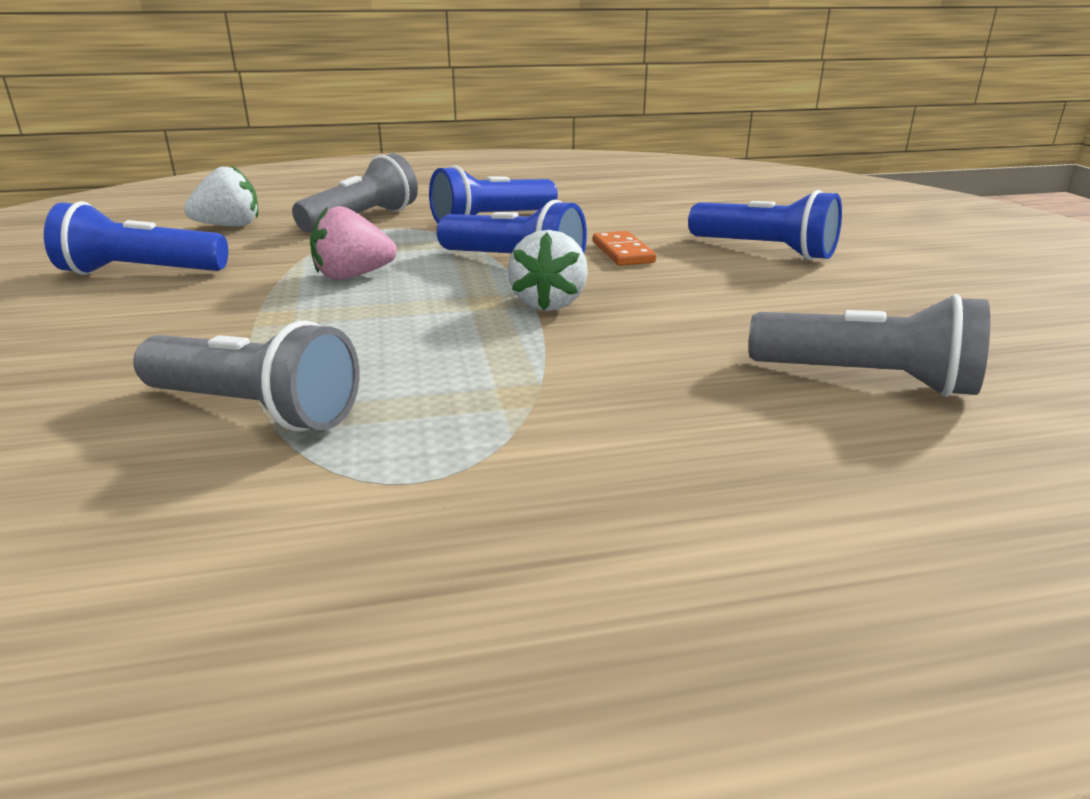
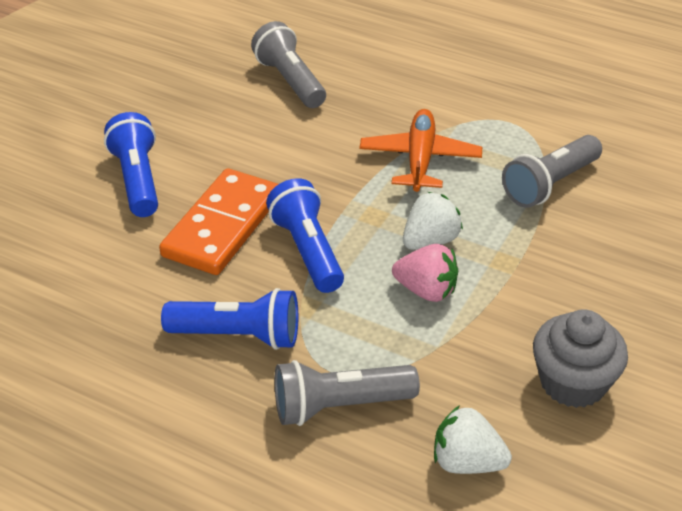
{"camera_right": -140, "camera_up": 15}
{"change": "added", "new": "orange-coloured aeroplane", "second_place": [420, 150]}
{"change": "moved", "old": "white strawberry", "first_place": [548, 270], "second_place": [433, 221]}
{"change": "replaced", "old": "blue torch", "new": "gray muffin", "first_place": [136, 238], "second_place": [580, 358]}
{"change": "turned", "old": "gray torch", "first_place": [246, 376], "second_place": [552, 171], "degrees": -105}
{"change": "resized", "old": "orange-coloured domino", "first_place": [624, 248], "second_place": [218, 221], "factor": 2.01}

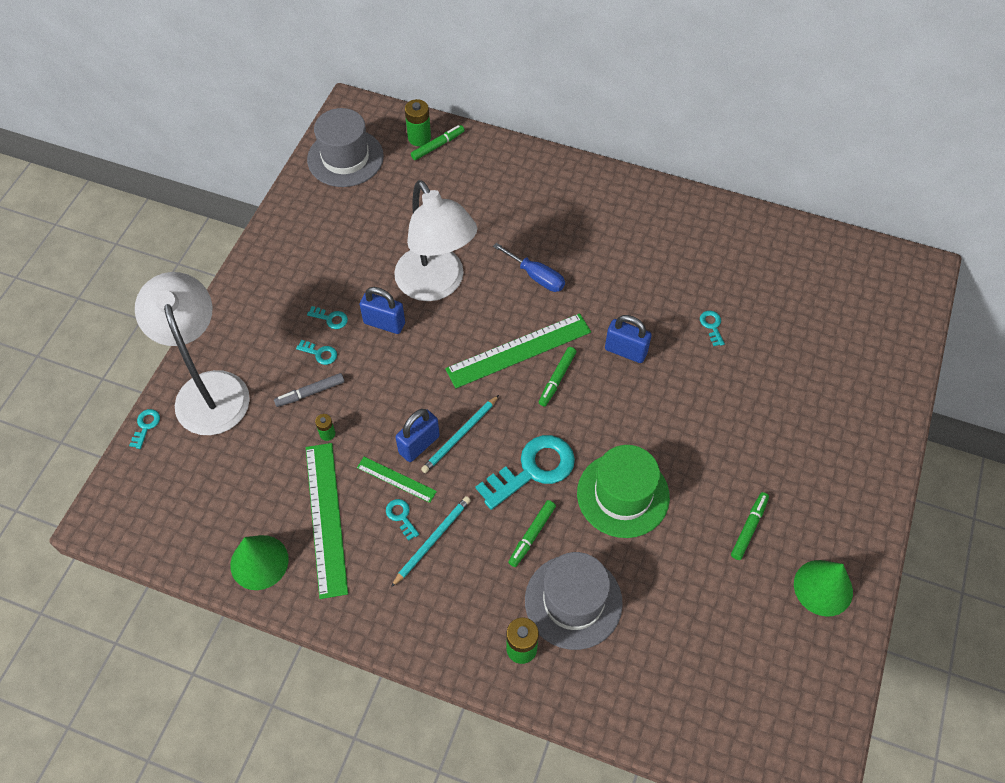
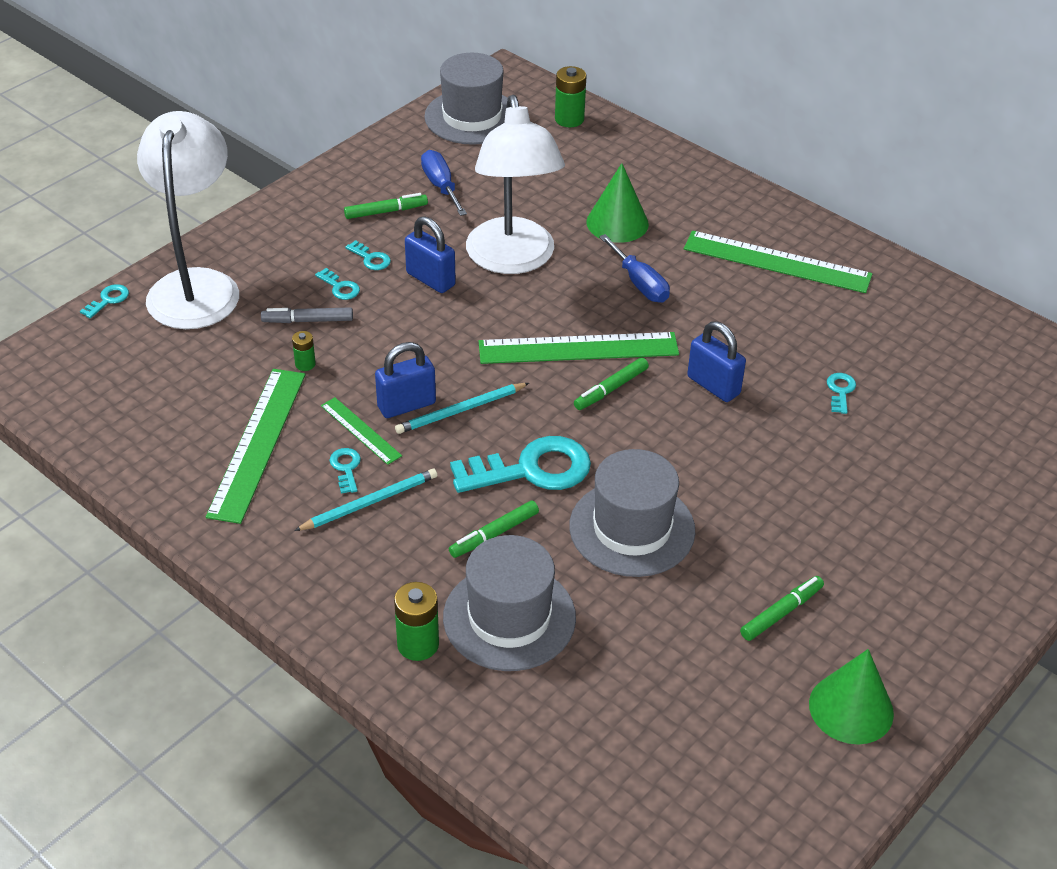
{"camera_right": 20, "camera_up": -15}
{"change": "added", "new": "blue flat screwdriver", "second_place": [444, 183]}
{"change": "added", "new": "emerald measuring stick", "second_place": [778, 261]}
{"change": "moved", "old": "emerald solid cone", "first_place": [259, 562], "second_place": [617, 203]}
{"change": "moved", "old": "emerald marker", "first_place": [438, 142], "second_place": [386, 206]}
{"change": "recoloured", "old": "emerald hat", "new": "gray hat", "first_place": [623, 491], "second_place": [632, 513]}

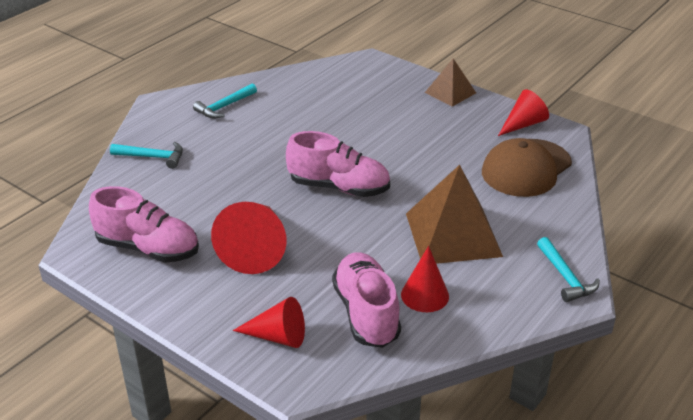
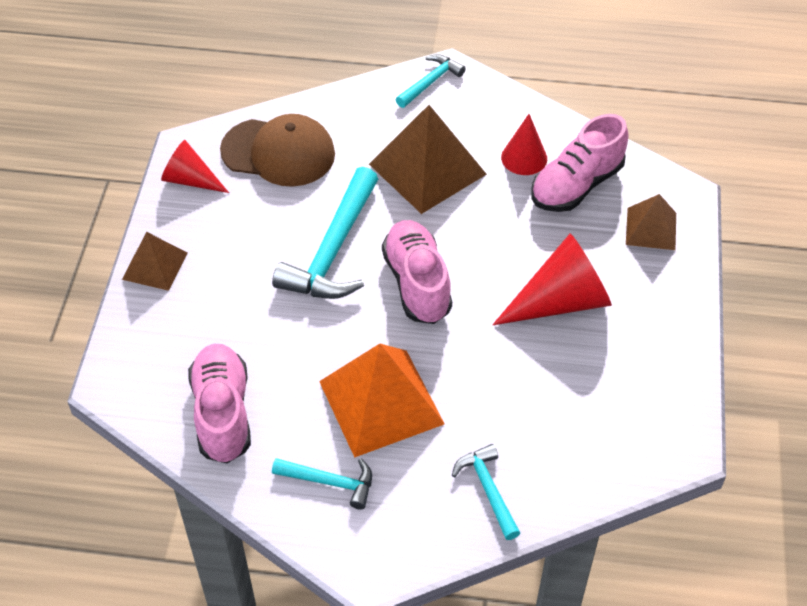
{"camera_right": -120, "camera_up": 15}
{"change": "added", "new": "teal carpenter's hammer", "second_place": [325, 233]}
{"change": "added", "new": "orange-coloured pyramid shape", "second_place": [382, 401]}
{"change": "moved", "old": "rose-pink sneaker", "first_place": [144, 224], "second_place": [219, 403]}
{"change": "replaced", "old": "scarlet solid cone", "new": "russet pyramid shape", "first_place": [269, 322], "second_place": [651, 222]}

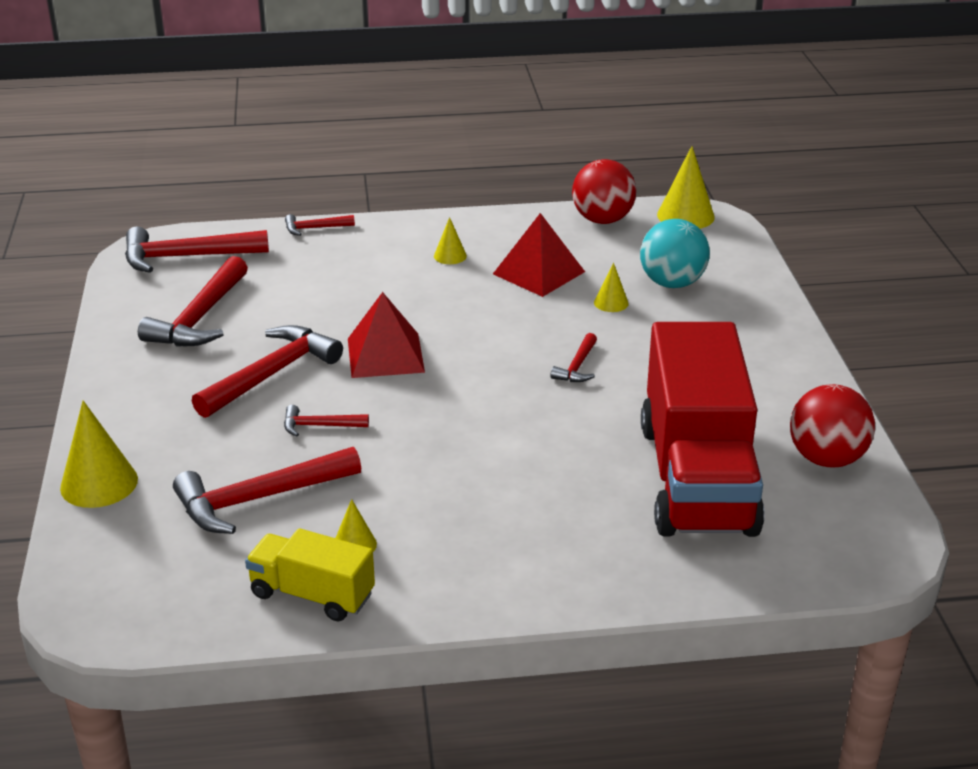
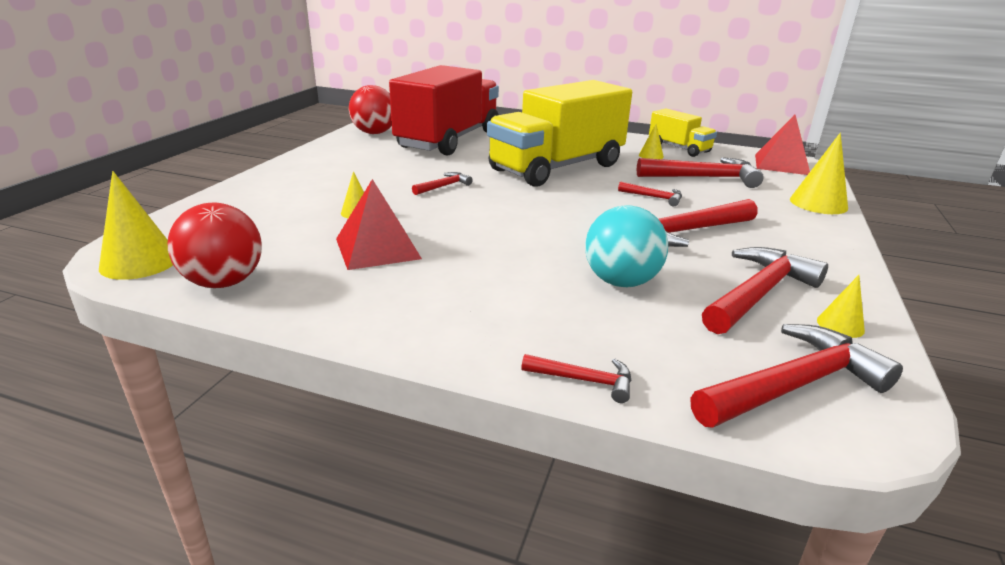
{"camera_right": -155, "camera_up": -5}
{"change": "added", "new": "yellow lorry", "second_place": [559, 133]}
{"change": "moved", "old": "scarlet pyramid shape", "first_place": [386, 335], "second_place": [782, 145]}
{"change": "moved", "old": "yellow solid cone", "first_place": [450, 240], "second_place": [841, 306]}
{"change": "moved", "old": "teal ball", "first_place": [675, 253], "second_place": [626, 246]}
{"change": "turned", "old": "scarlet carpenter's hammer", "first_place": [197, 250], "second_place": [796, 376], "degrees": -45}

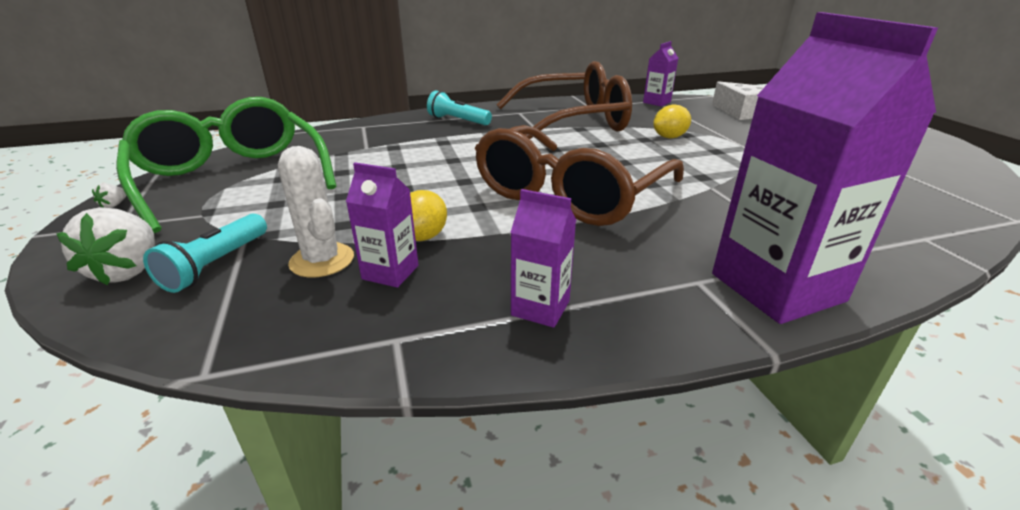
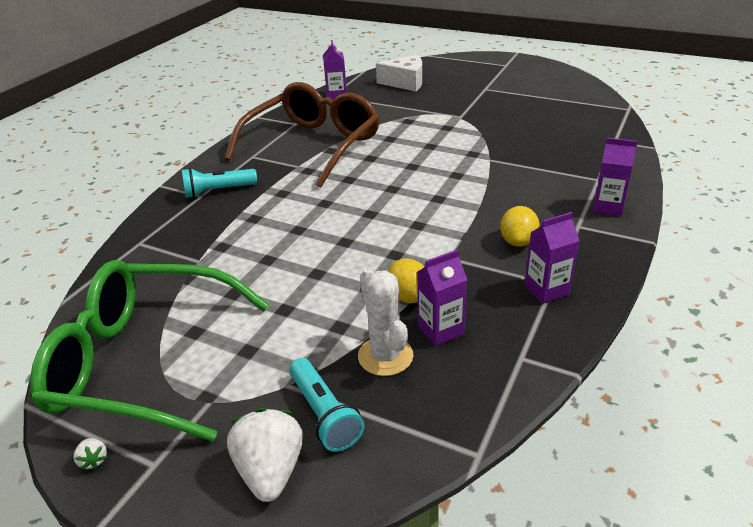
{"camera_right": -45, "camera_up": 5}
{"change": "removed", "old": "russet eyeglasses", "first_place": [579, 175]}
{"change": "moved", "old": "yellow lemon", "first_place": [672, 121], "second_place": [520, 226]}
{"change": "turned", "old": "white strawberry", "first_place": [105, 246], "second_place": [265, 455], "degrees": -135}
{"change": "turned", "old": "white prickly plant", "first_place": [316, 211], "second_place": [385, 322], "degrees": 60}
{"change": "resized", "old": "purple milk carton", "first_place": [825, 168], "second_place": [615, 177], "factor": 0.48}

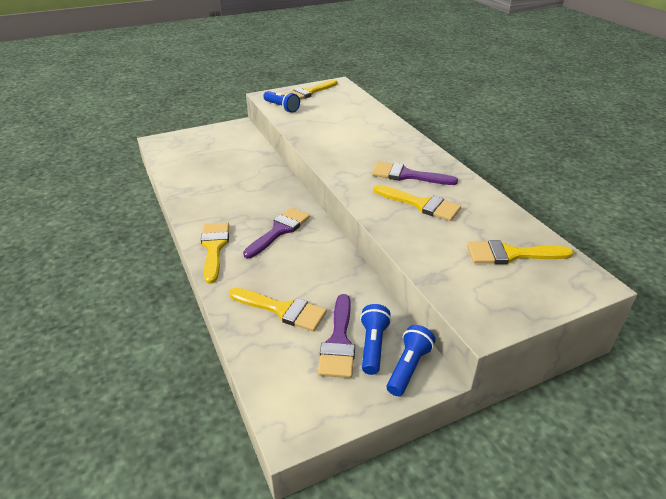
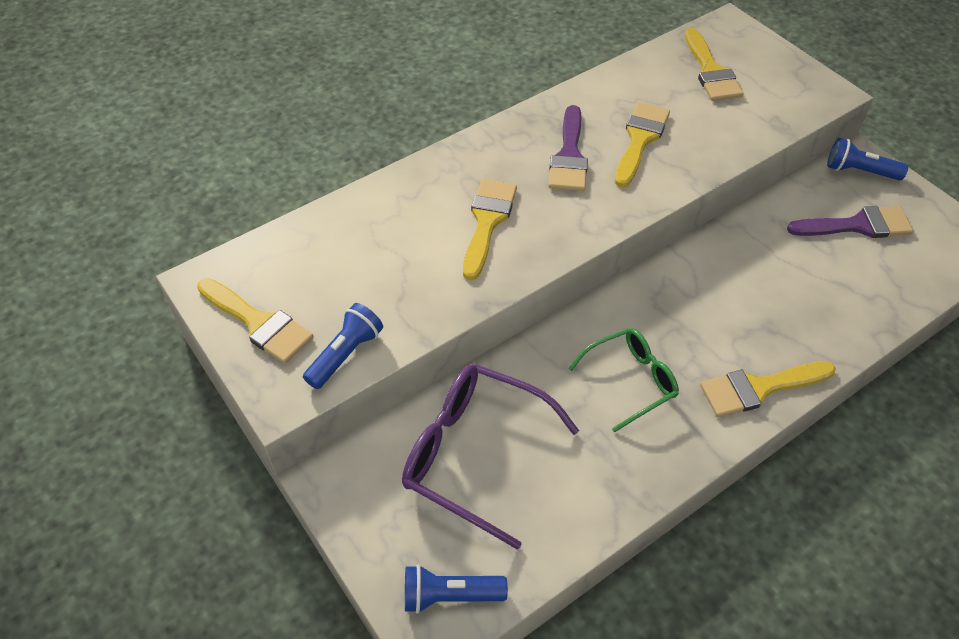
{"camera_right": -100, "camera_up": 15}
{"change": "removed", "old": "purple paintbrush", "first_place": [276, 233]}
{"change": "added", "new": "purple eyeglasses", "second_place": [490, 457]}
{"change": "added", "new": "emerald eyeglasses", "second_place": [623, 380]}
{"change": "moved", "old": "yellow paintbrush", "first_place": [278, 309], "second_place": [490, 229]}
{"change": "moved", "old": "blue torch", "first_place": [375, 339], "second_place": [456, 589]}

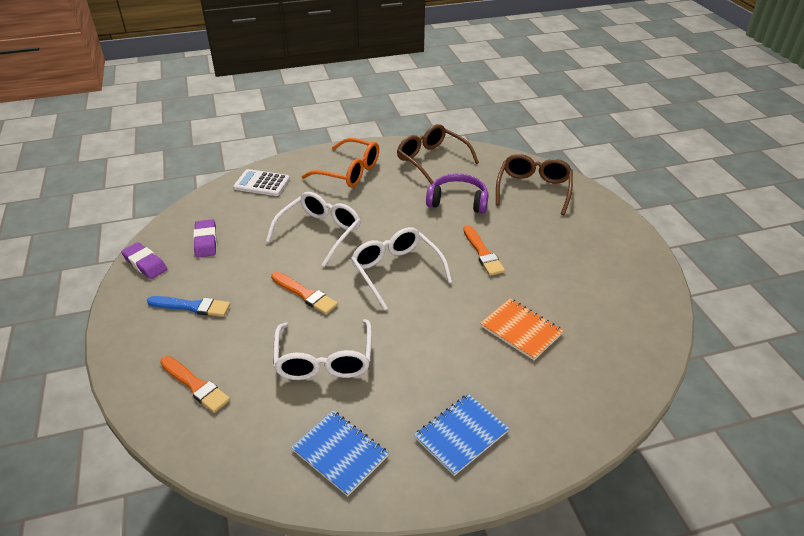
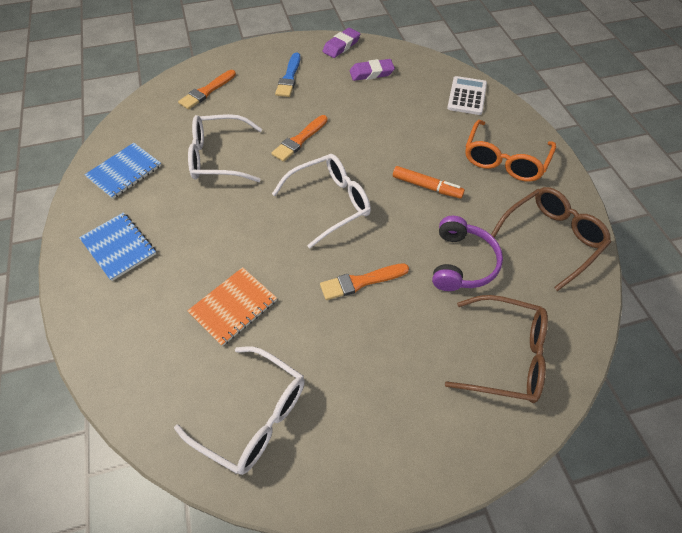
{"camera_right": 90, "camera_up": 15}
{"change": "added", "new": "orange-coloured marker", "second_place": [429, 182]}
{"change": "moved", "old": "white eyeglasses", "first_place": [313, 229], "second_place": [239, 410]}

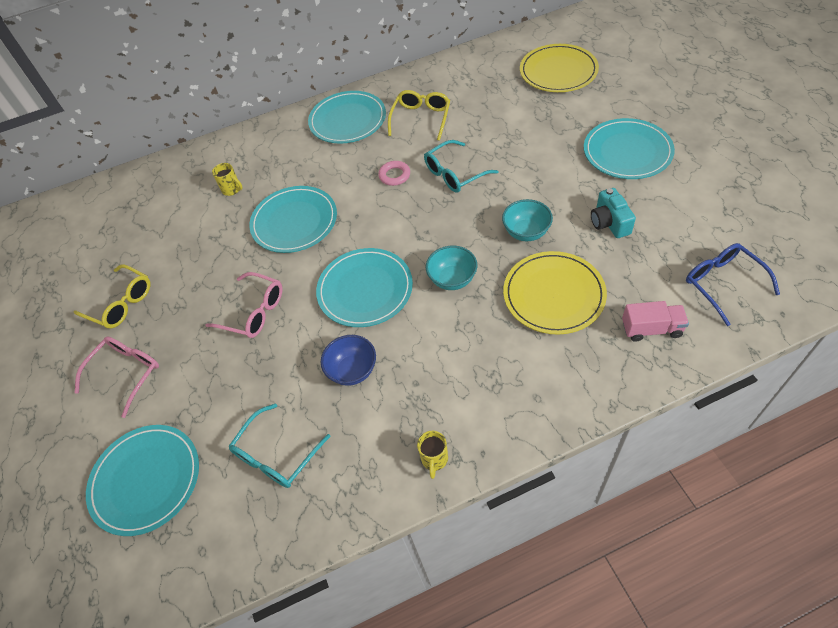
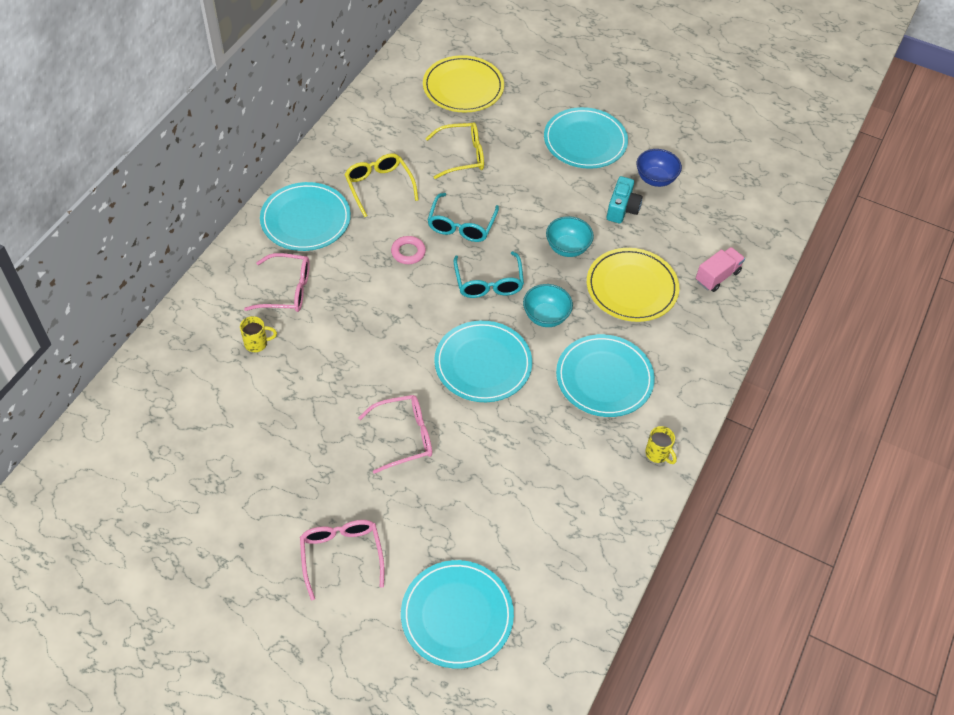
{"camera_right": -50, "camera_up": 0}
{"change": "removed", "old": "blue eyeglasses", "first_place": [733, 284]}
{"change": "added", "new": "rose-pink eyeglasses", "second_place": [277, 282]}
{"change": "moved", "old": "yellow eyeglasses", "first_place": [112, 297], "second_place": [454, 150]}
{"change": "moved", "old": "teal eyeglasses", "first_place": [280, 445], "second_place": [489, 274]}
{"change": "moved", "old": "teal dinner plate", "first_place": [293, 219], "second_place": [605, 375]}
{"change": "moved", "old": "blue bowl", "first_place": [348, 360], "second_place": [659, 168]}
{"change": "turned", "old": "teal photo camera", "first_place": [613, 213], "second_place": [625, 199], "degrees": -105}

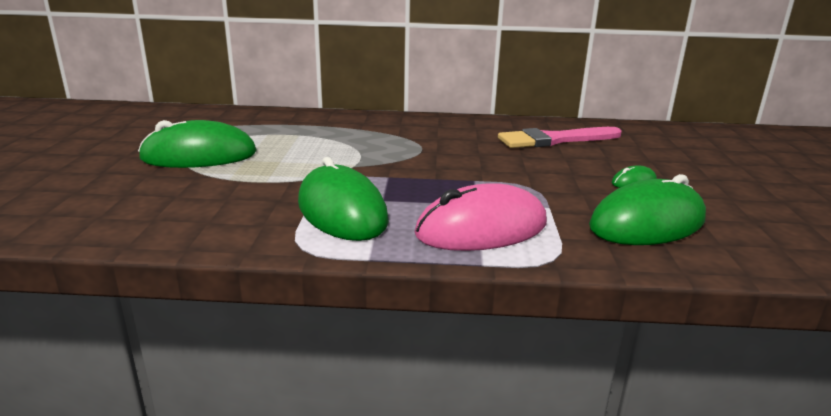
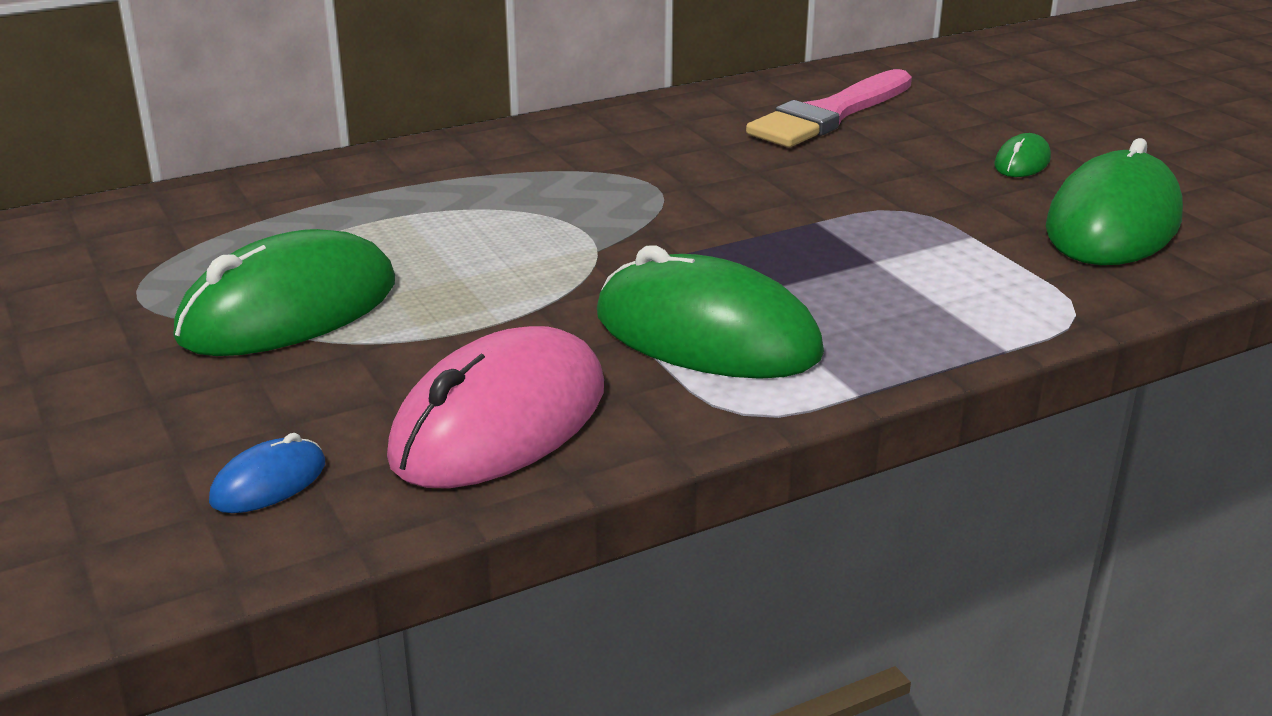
{"camera_right": -30, "camera_up": 5}
{"change": "added", "new": "blue PC mouse", "second_place": [267, 473]}
{"change": "moved", "old": "rose-pink PC mouse", "first_place": [480, 217], "second_place": [495, 407]}

